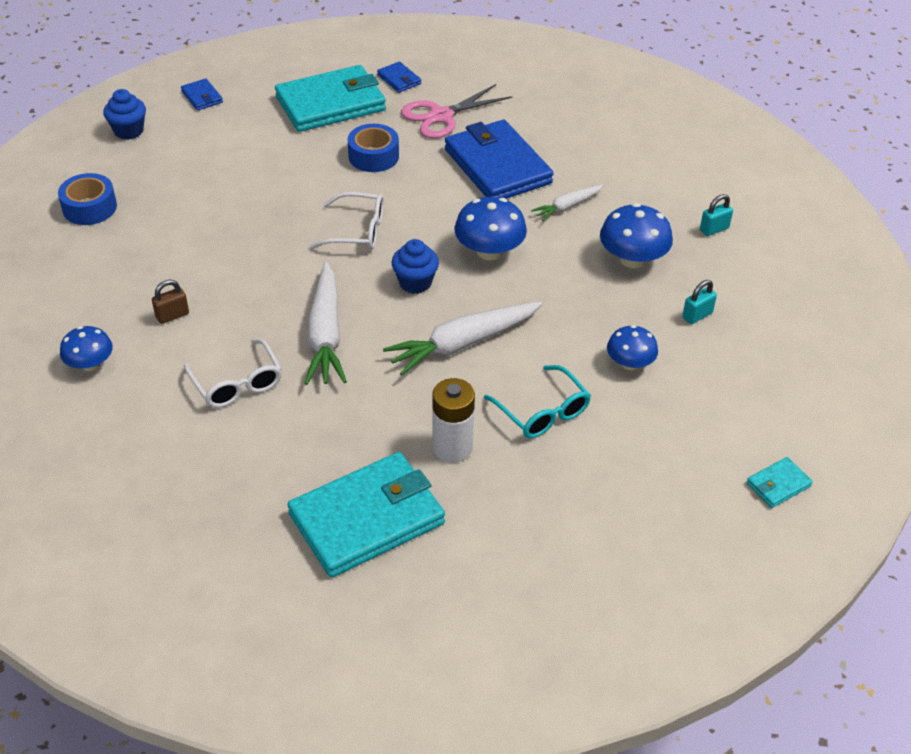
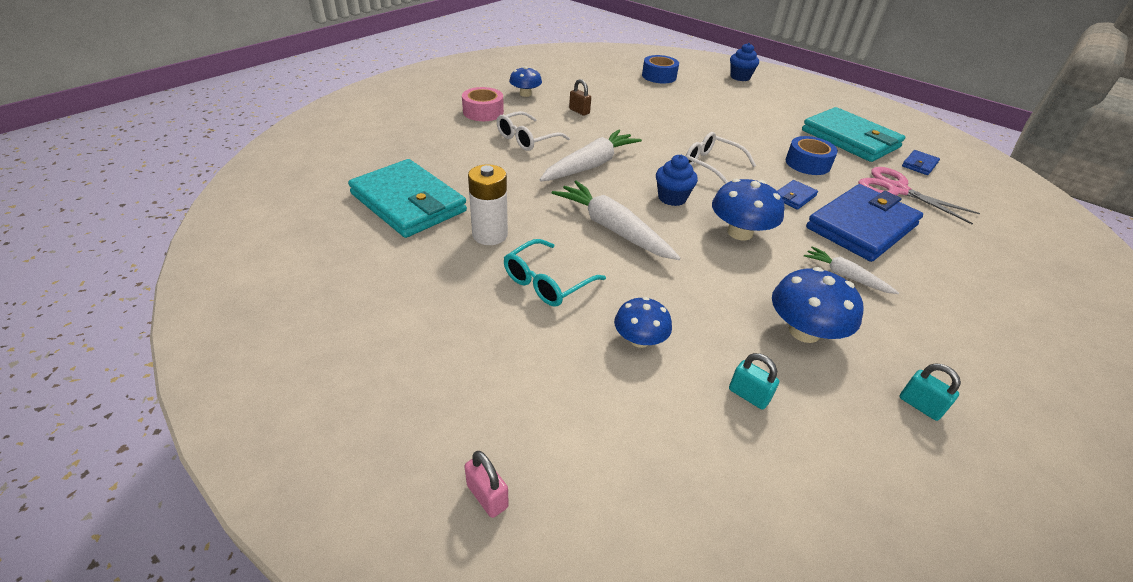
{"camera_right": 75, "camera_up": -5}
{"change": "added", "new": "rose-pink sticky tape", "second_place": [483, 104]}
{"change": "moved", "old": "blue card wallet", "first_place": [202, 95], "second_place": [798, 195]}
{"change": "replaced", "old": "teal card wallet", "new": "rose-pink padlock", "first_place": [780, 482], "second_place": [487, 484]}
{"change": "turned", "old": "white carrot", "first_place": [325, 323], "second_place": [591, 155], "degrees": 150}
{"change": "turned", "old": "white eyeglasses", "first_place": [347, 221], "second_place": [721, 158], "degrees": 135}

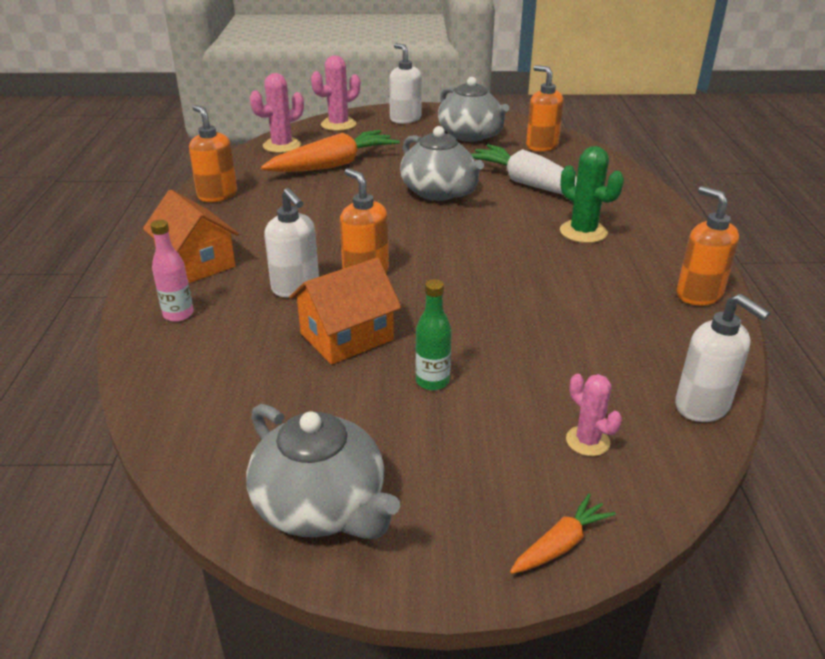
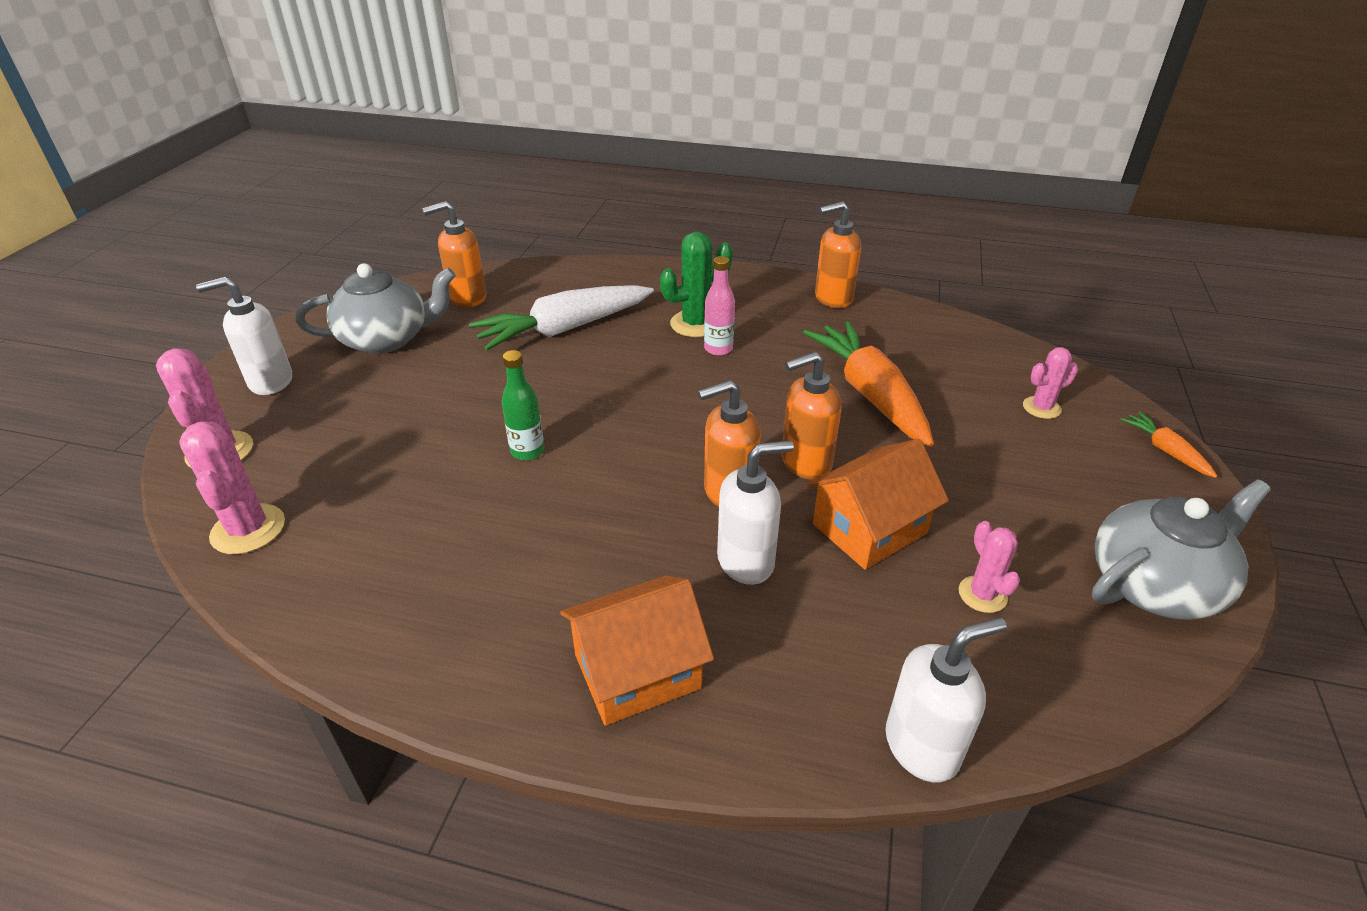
{"camera_right": -75, "camera_up": 5}
{"change": "removed", "old": "gray tea pot", "first_place": [442, 163]}
{"change": "added", "new": "rose-pink prickly plant", "second_place": [989, 567]}
{"change": "moved", "old": "rose-pink bottle", "first_place": [172, 271], "second_place": [719, 306]}
{"change": "moved", "old": "orange-coloured soap dispenser", "first_place": [213, 153], "second_place": [812, 416]}
{"change": "moved", "old": "orange-coloured carrot", "first_place": [330, 151], "second_place": [868, 384]}
{"change": "moved", "old": "emerald bottle", "first_place": [433, 334], "second_place": [523, 405]}
{"change": "moved", "old": "white soap dispenser", "first_place": [722, 358], "second_place": [946, 699]}
{"change": "turned", "old": "orange-coloured house", "first_place": [345, 311], "second_place": [878, 504], "degrees": 75}

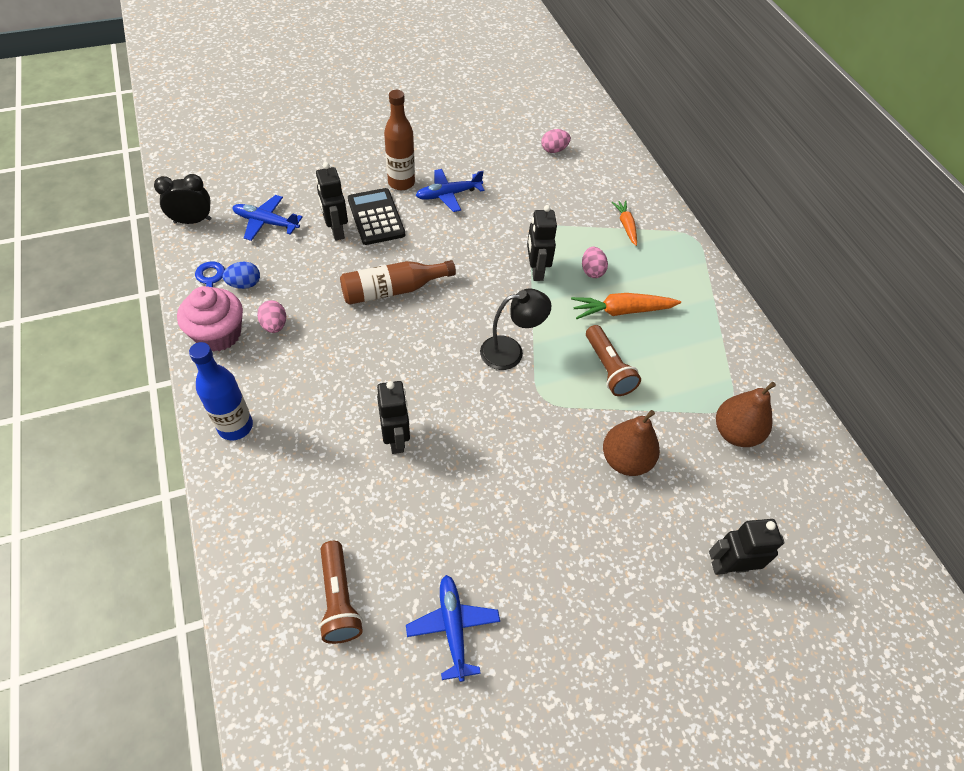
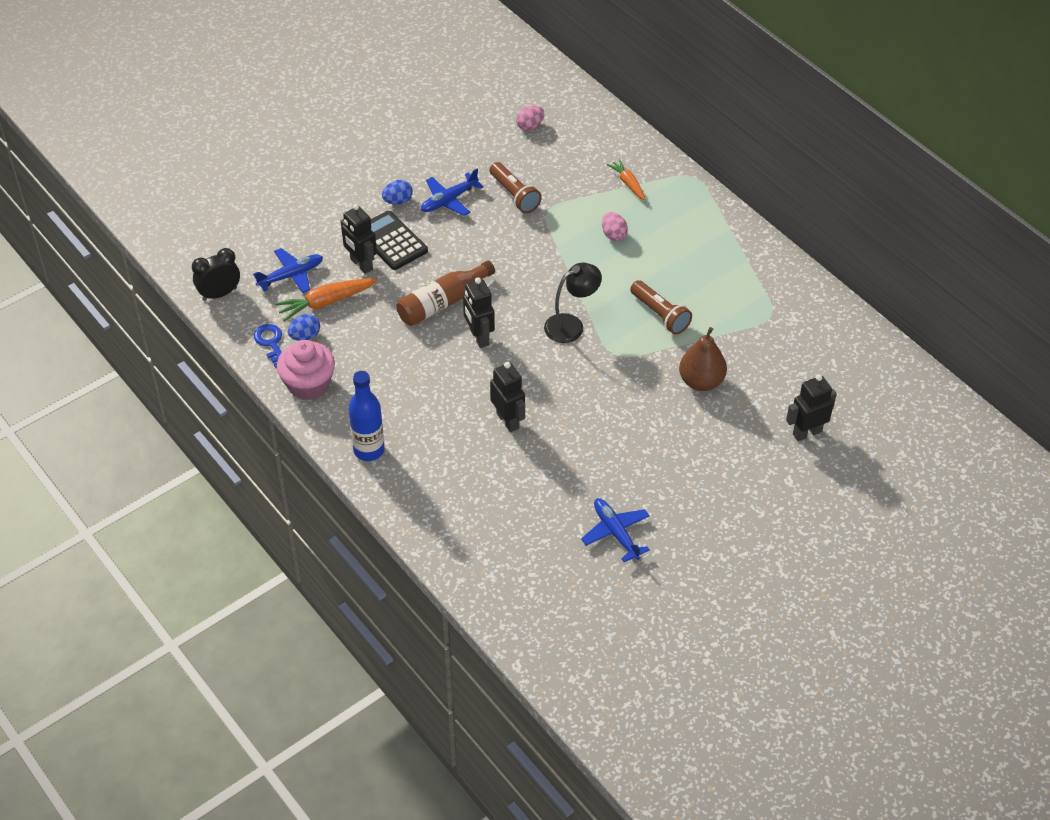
{"camera_right": -15, "camera_up": -5}
{"change": "removed", "old": "rose-pink egg shape", "first_place": [271, 316]}
{"change": "removed", "old": "russet pear", "first_place": [746, 414]}
{"change": "moved", "old": "russet torch", "first_place": [341, 592], "second_place": [516, 187]}
{"change": "moved", "old": "ebony robot", "first_place": [542, 243], "second_place": [479, 313]}
{"change": "moved", "old": "orange-coloured carrot", "first_place": [626, 306], "second_place": [326, 300]}
{"change": "replaced", "old": "russet bottle", "new": "blue egg shape", "first_place": [399, 140], "second_place": [397, 192]}
{"change": "turned", "old": "blue aeroplane", "first_place": [267, 218], "second_place": [288, 270], "degrees": 150}

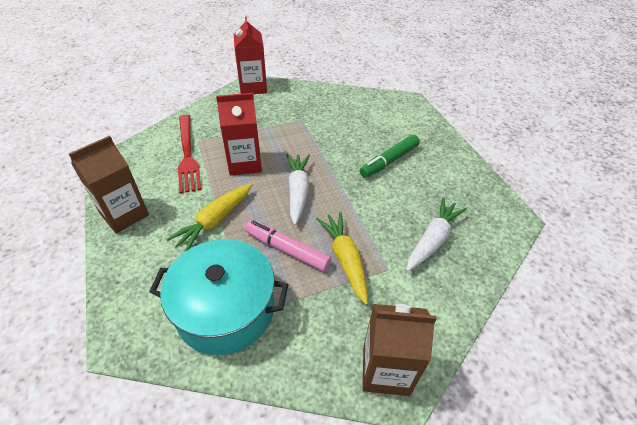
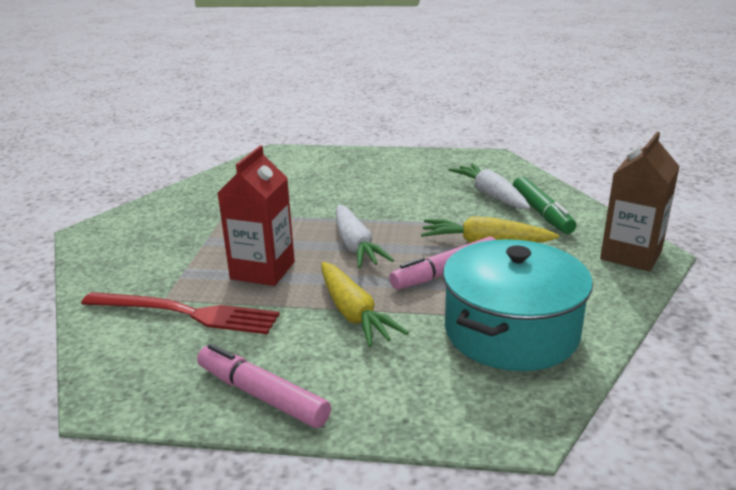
{"camera_right": -60, "camera_up": -20}
{"change": "removed", "old": "scarlet milk carton", "first_place": [250, 55]}
{"change": "moved", "old": "emerald marker", "first_place": [390, 156], "second_place": [544, 205]}
{"change": "replaced", "old": "russet milk carton", "new": "rose-pink marker", "first_place": [109, 185], "second_place": [264, 386]}
{"change": "turned", "old": "white carrot", "first_place": [298, 189], "second_place": [365, 236], "degrees": -135}

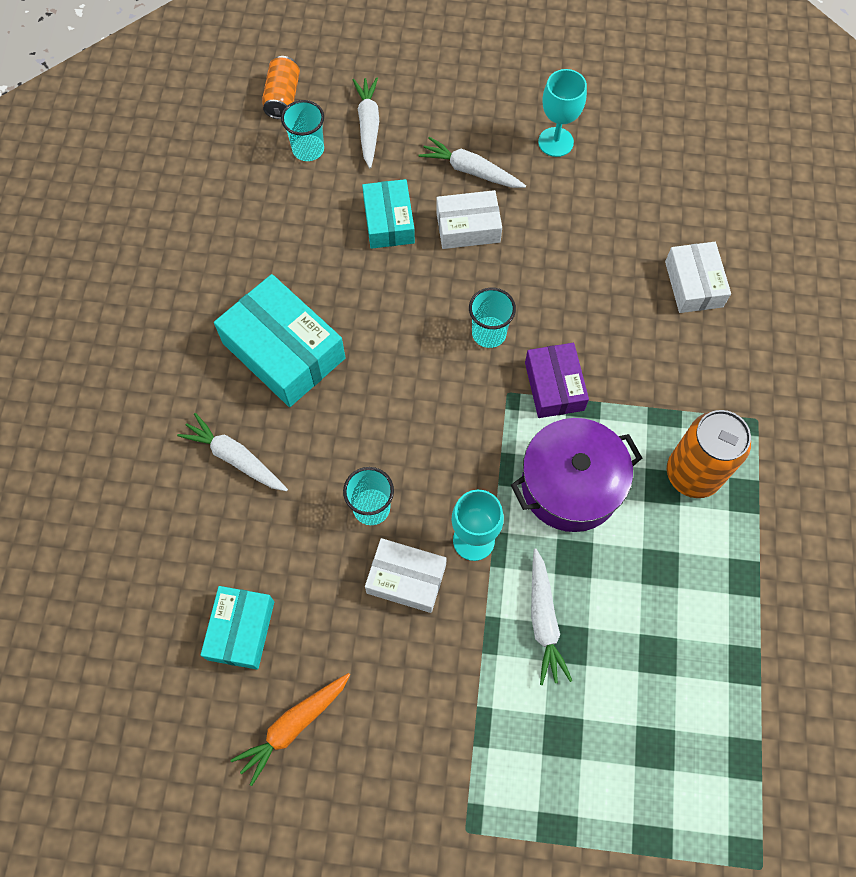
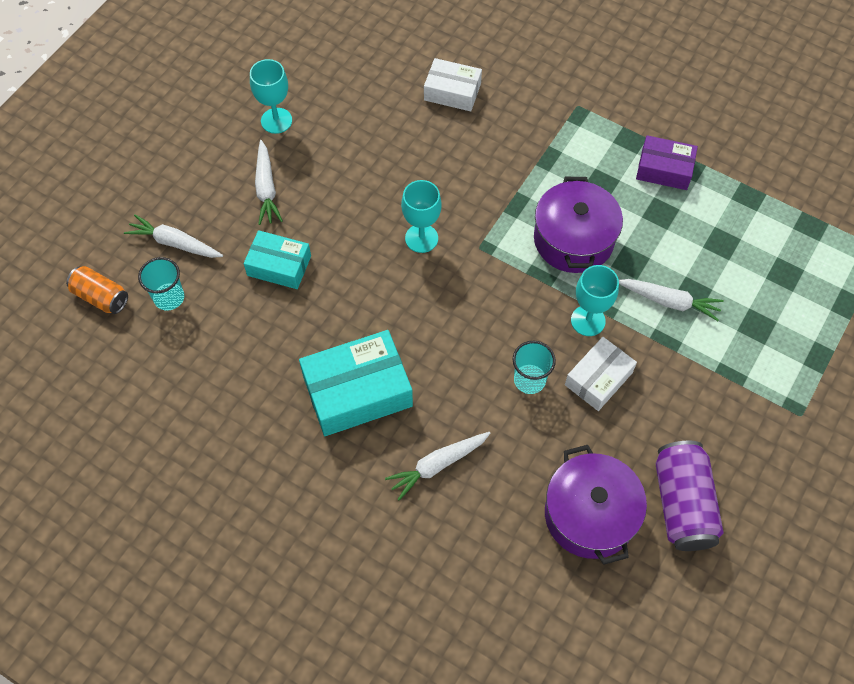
{"camera_right": -65, "camera_up": -5}
{"change": "removed", "old": "white box", "first_place": [469, 219]}
{"change": "removed", "old": "orange-coloured tin", "first_place": [709, 454]}
{"change": "moved", "old": "purple box", "first_place": [557, 380], "second_place": [667, 162]}
{"change": "replaced", "old": "teal box", "new": "purple cooking pot", "first_place": [237, 628], "second_place": [596, 505]}
{"change": "replaced", "old": "orange-coloured carrot", "new": "purple tin", "first_place": [290, 729], "second_place": [689, 496]}
{"change": "replaced", "old": "teal cup", "new": "teal goblet", "first_place": [492, 318], "second_place": [421, 216]}
{"change": "turned", "old": "white carrot", "first_place": [472, 162], "second_place": [269, 182], "degrees": -60}

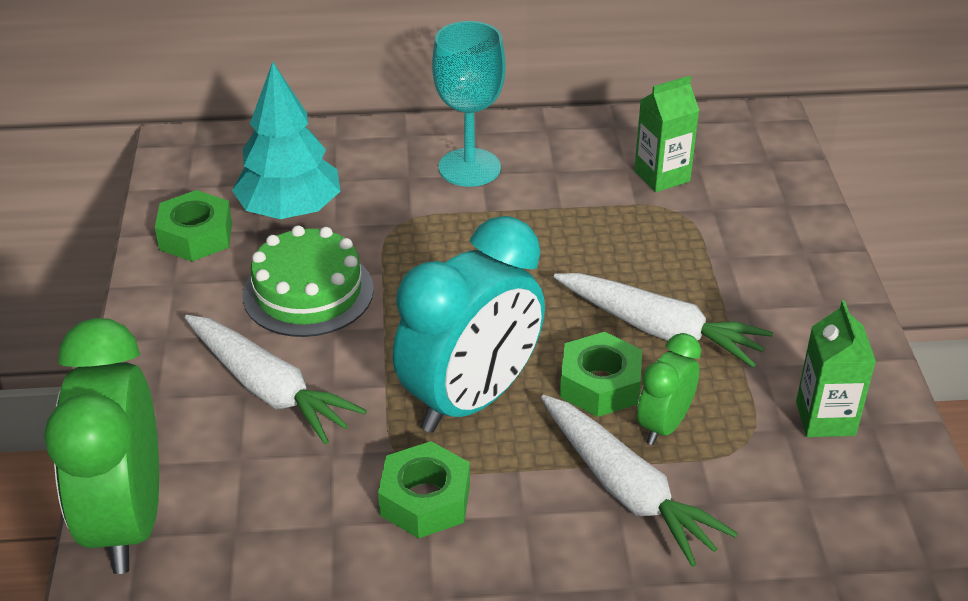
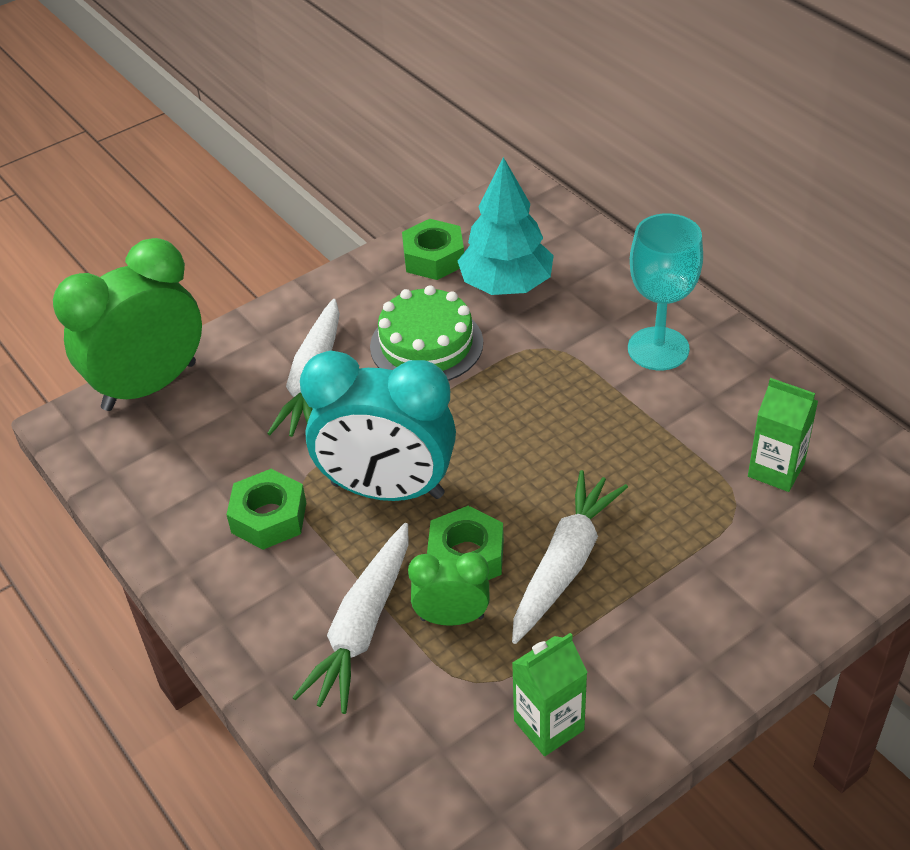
{"camera_right": 60, "camera_up": 5}
{"change": "turned", "old": "white carrot", "first_place": [663, 320], "second_place": [570, 557], "degrees": -150}

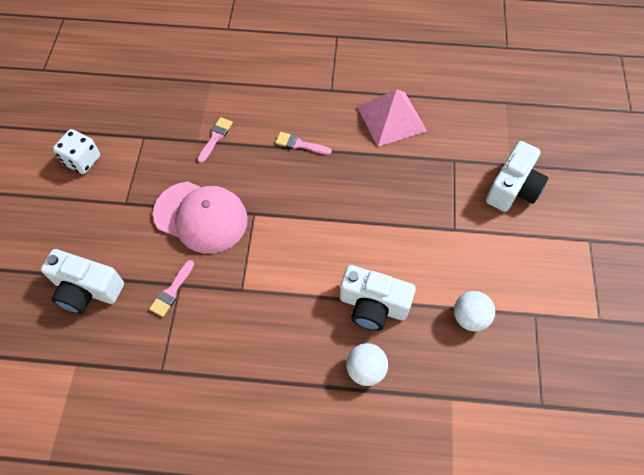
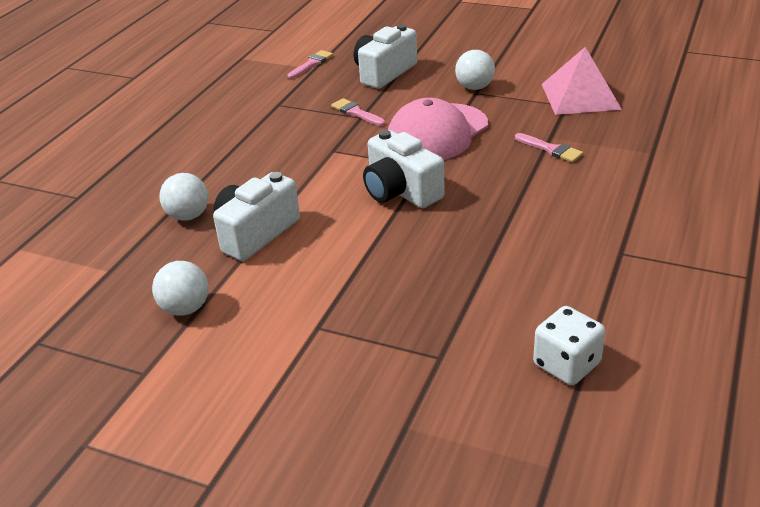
{"camera_right": 110, "camera_up": -25}
{"change": "added", "new": "white ball", "second_place": [475, 70]}
{"change": "moved", "old": "white die", "first_place": [76, 151], "second_place": [569, 345]}
{"change": "moved", "old": "rose-pink paintbrush", "first_place": [304, 143], "second_place": [310, 64]}
{"change": "moved", "old": "rose-pink pyramid shape", "first_place": [392, 118], "second_place": [582, 81]}
{"change": "moved", "old": "white photo camera", "first_place": [517, 176], "second_place": [404, 169]}

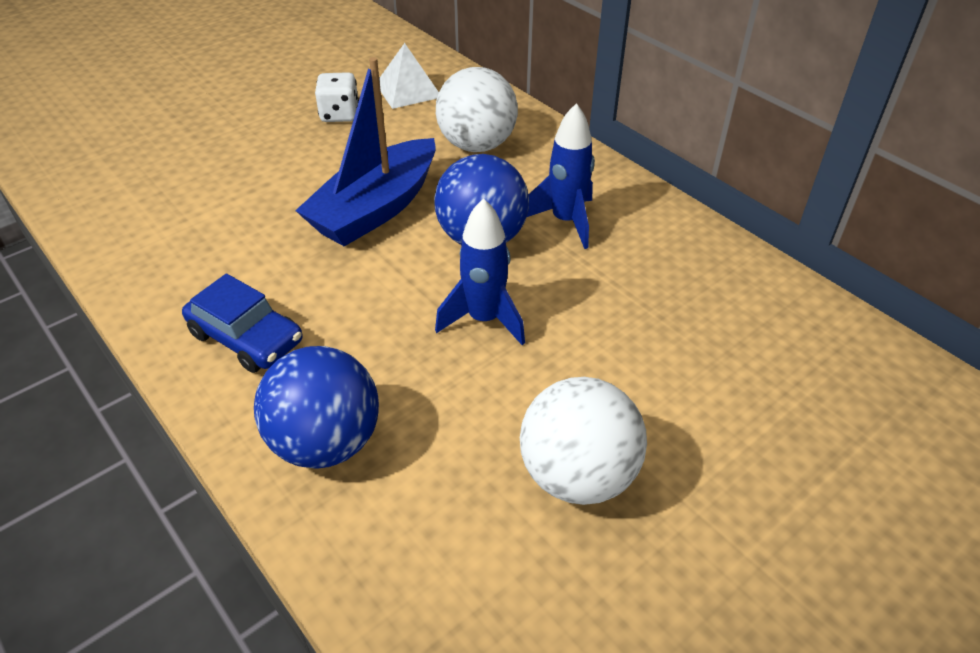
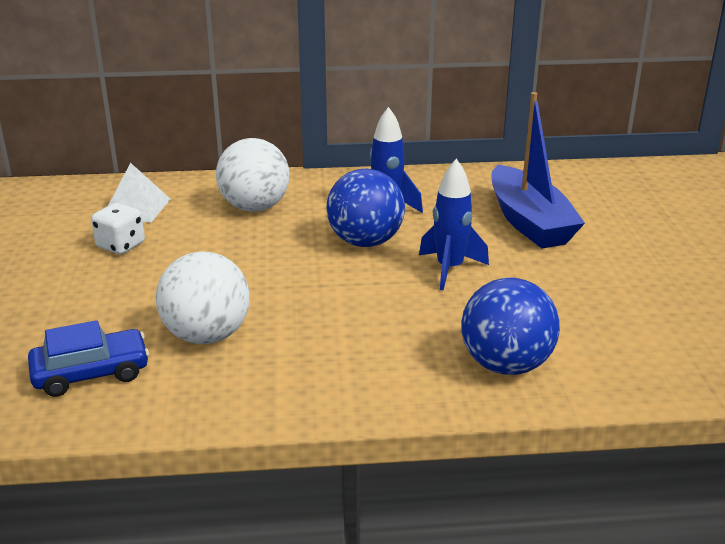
{"camera_right": -55, "camera_up": -15}
{"change": "moved", "old": "blue automobile", "first_place": [242, 323], "second_place": [88, 358]}
{"change": "moved", "old": "blue sailboat", "first_place": [365, 151], "second_place": [538, 170]}
{"change": "moved", "old": "white ball", "first_place": [583, 441], "second_place": [203, 298]}

